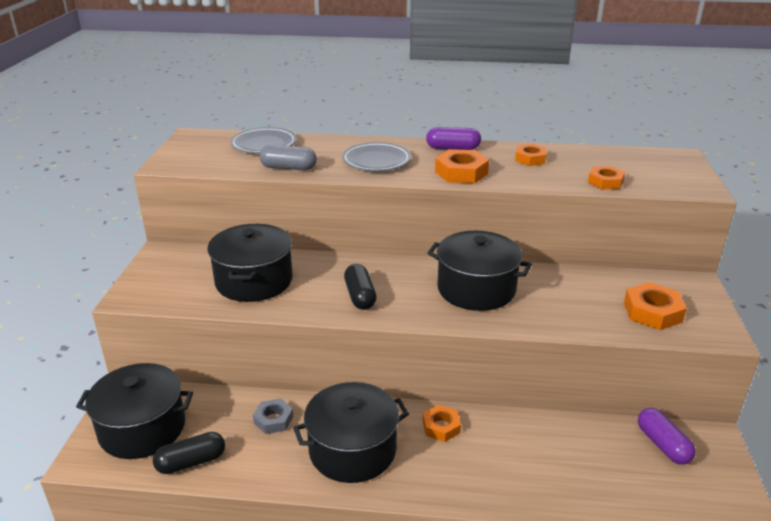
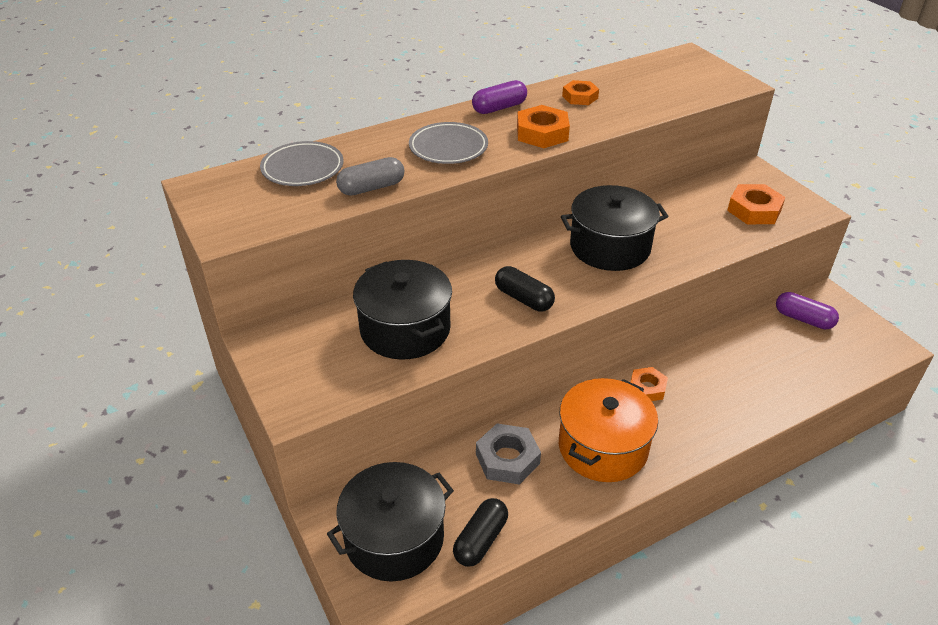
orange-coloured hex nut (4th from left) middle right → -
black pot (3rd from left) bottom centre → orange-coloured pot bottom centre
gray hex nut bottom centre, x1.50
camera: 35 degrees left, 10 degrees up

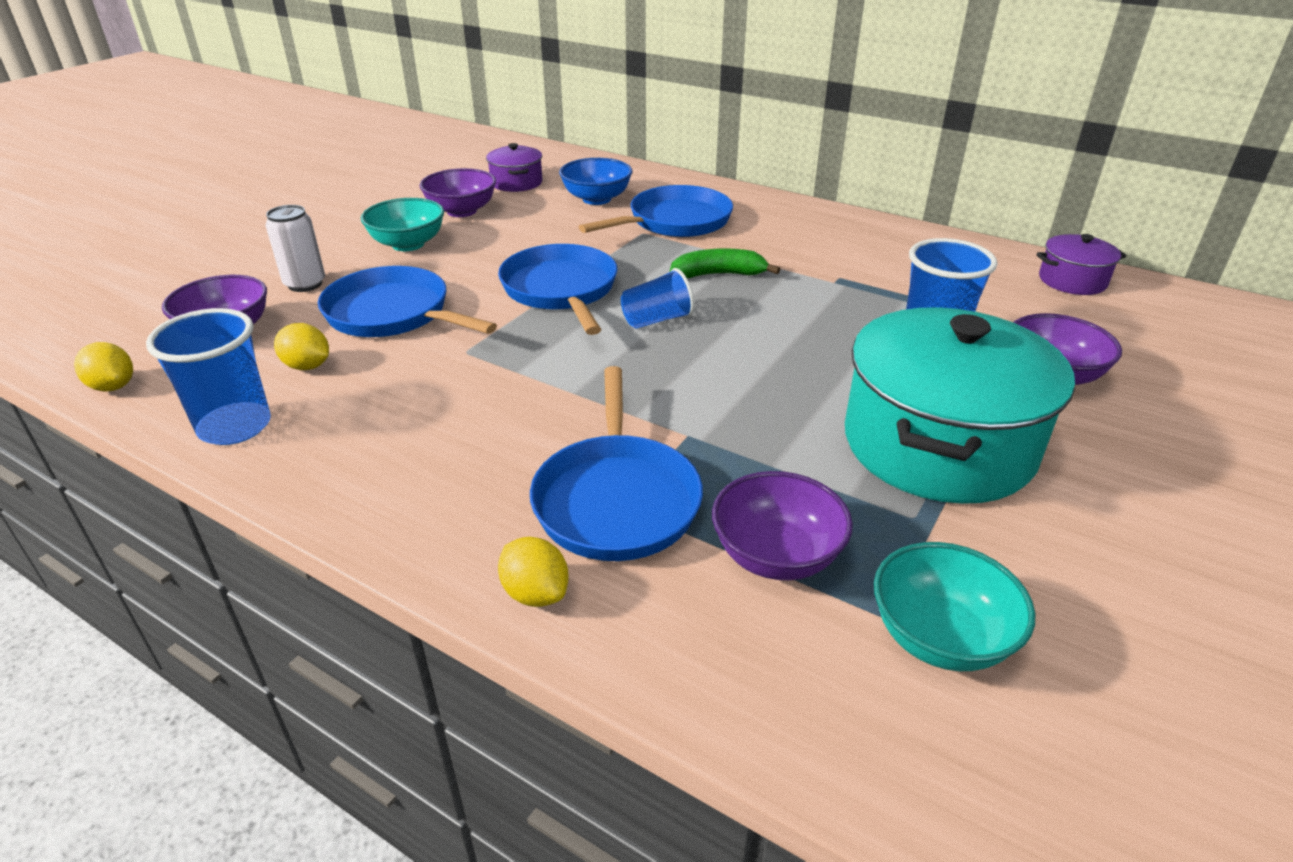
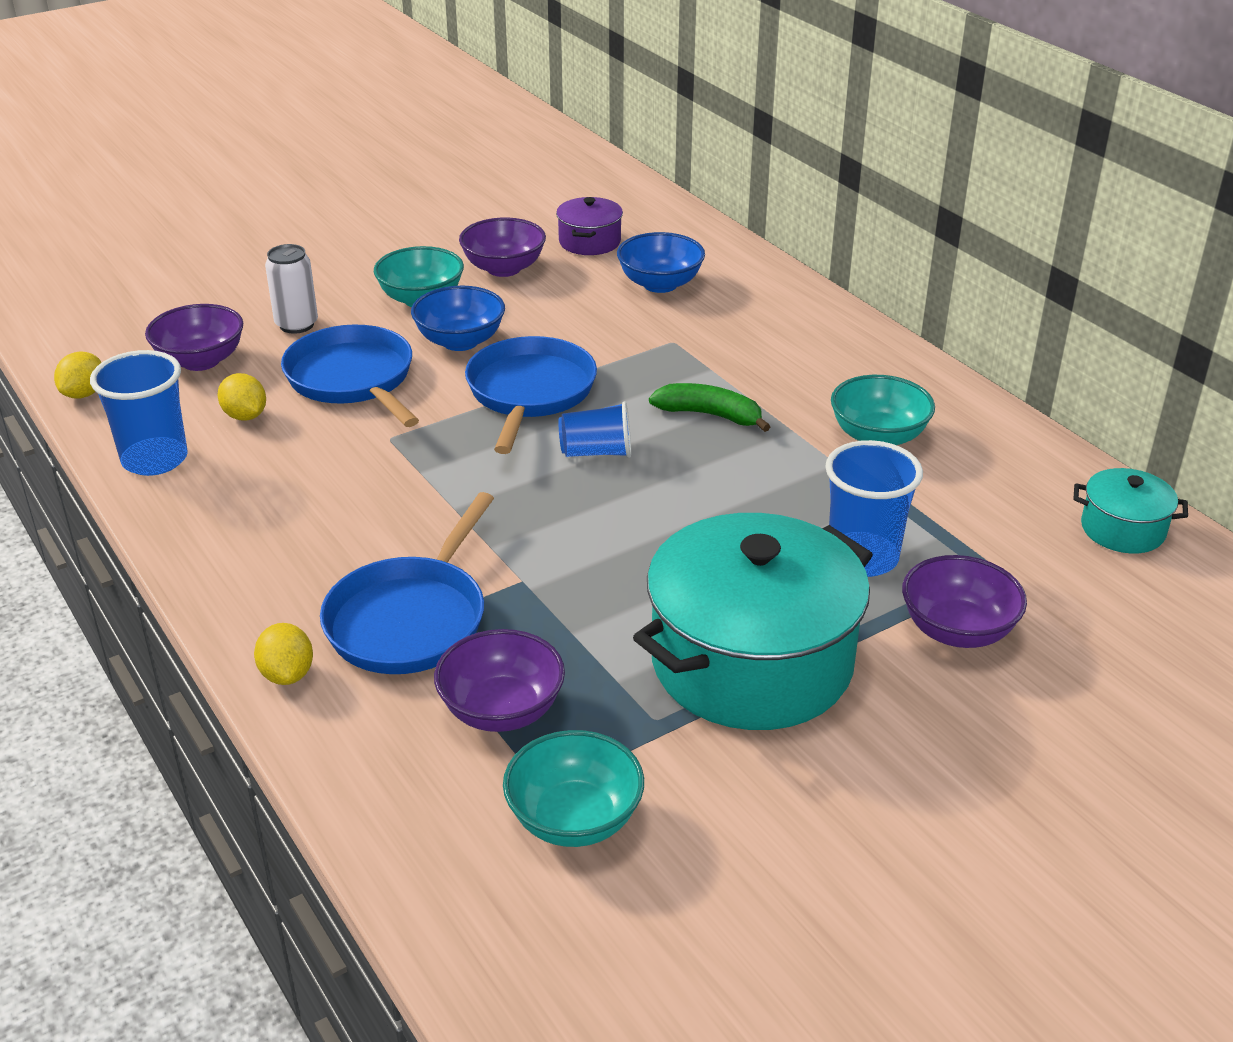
blue pan (4th from left) top centre → -
- → blue bowl (1st from left) top centre
- → aqua bowl (3rd from left) middle right
purple pot (2nd from left) top right → aqua pot (2nd from left) middle right
yellow lemon (1st from left) middle left, 45 degrees clockwise
camera: 25 degrees right, 0 degrees up

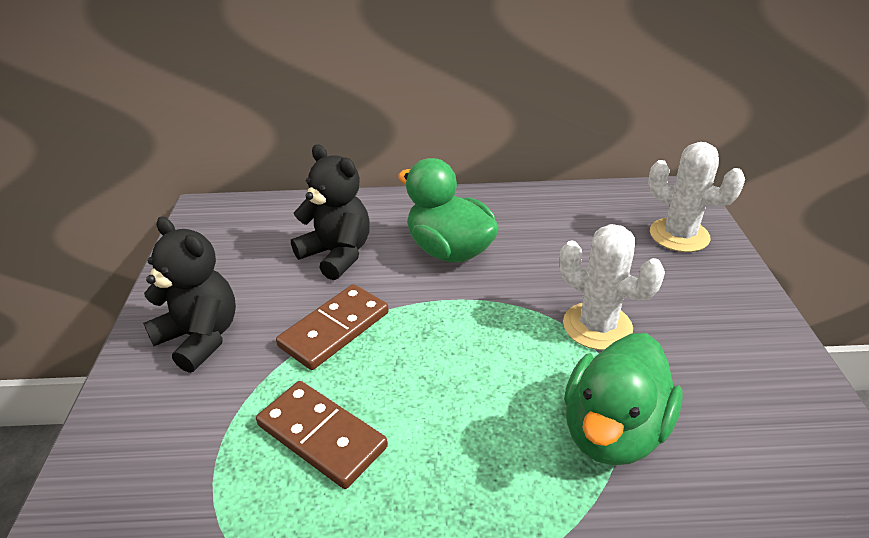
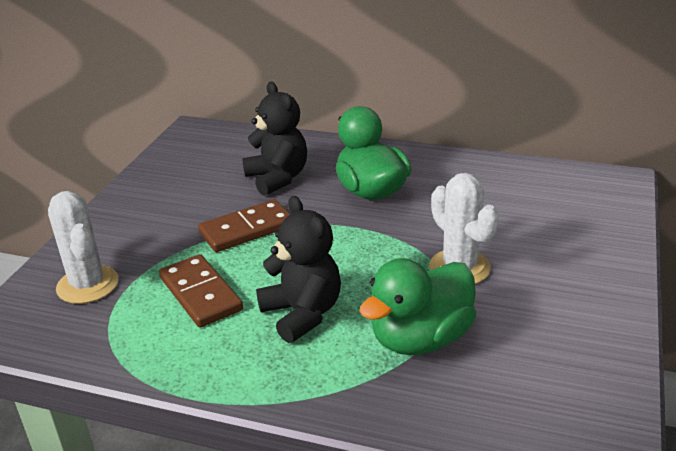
black teddy bear (1st from left in the first image) middle left → black teddy bear (2nd from left) centre, moved
white prickly plant (2nd from left in the first image) middle right → white prickly plant (1st from left) middle left, moved
camera: 20 degrees right, 5 degrees down

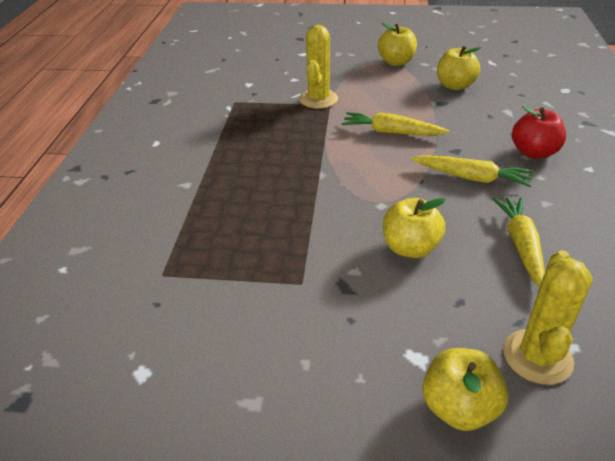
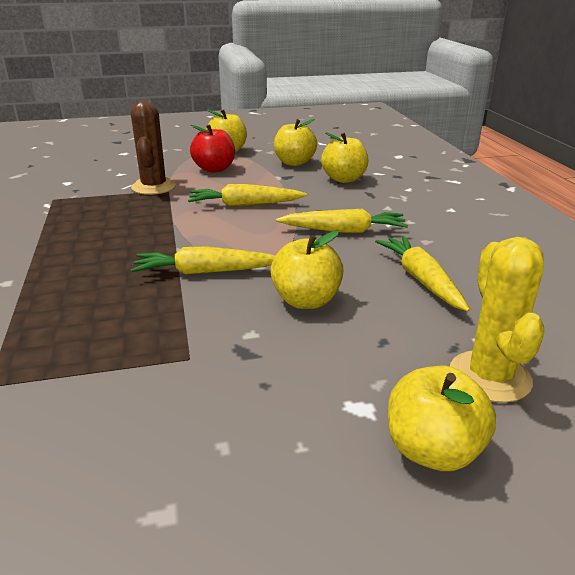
- → yellow root vegetable (1st from left) centre
- → yellow apple fruit (4th from left) top centre
crimson apple fruit top right → crimson apple fruit top centre, moved
yellow prickly plant (1st from left) top centre → brown prickly plant top left
camera: 20 degrees left, 10 degrees down

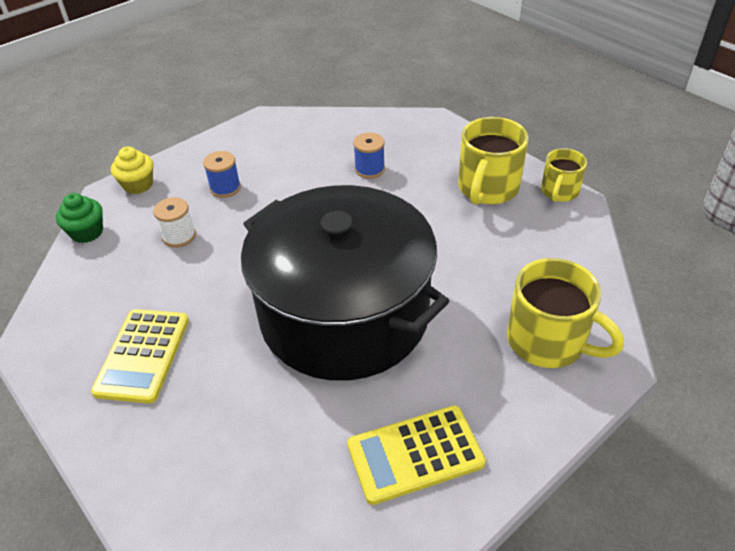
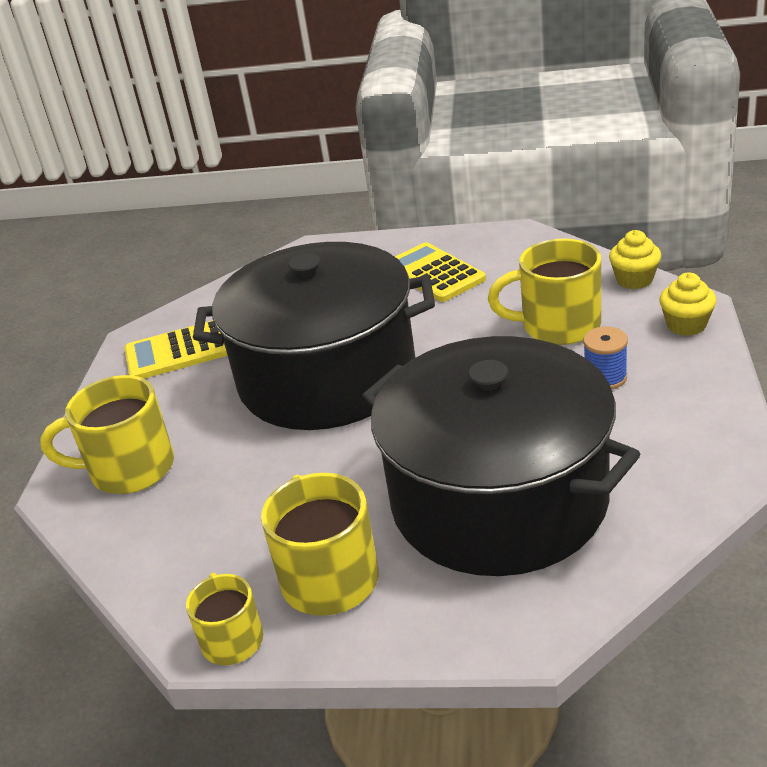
white spool middle left → yellow mug (4th from left) middle right
blue spool (2nd from left) top centre → black pot (2nd from left) centre
leaf-green muffin middle left → yellow muffin (1st from left) middle right
yellow adding machine (2nd from left in the first image) bottom centre → yellow adding machine (1st from left) middle left, 135 degrees counterclockwise
camera: 140 degrees right, 10 degrees down

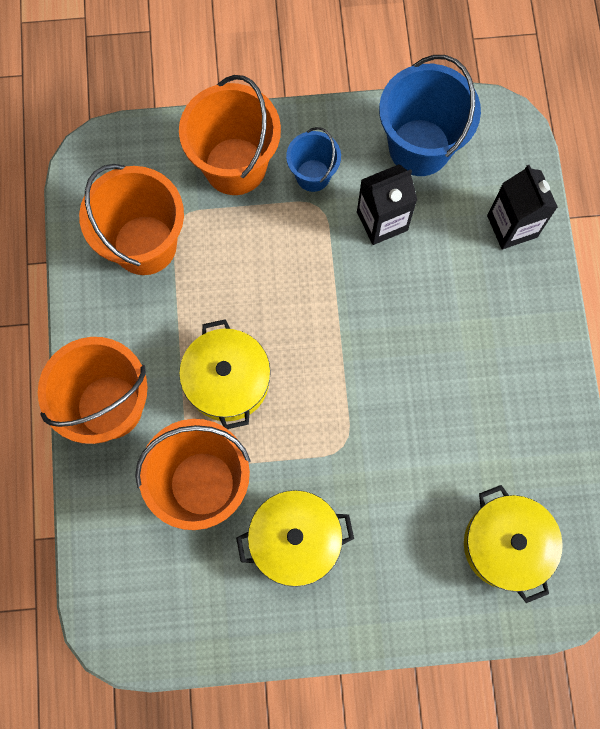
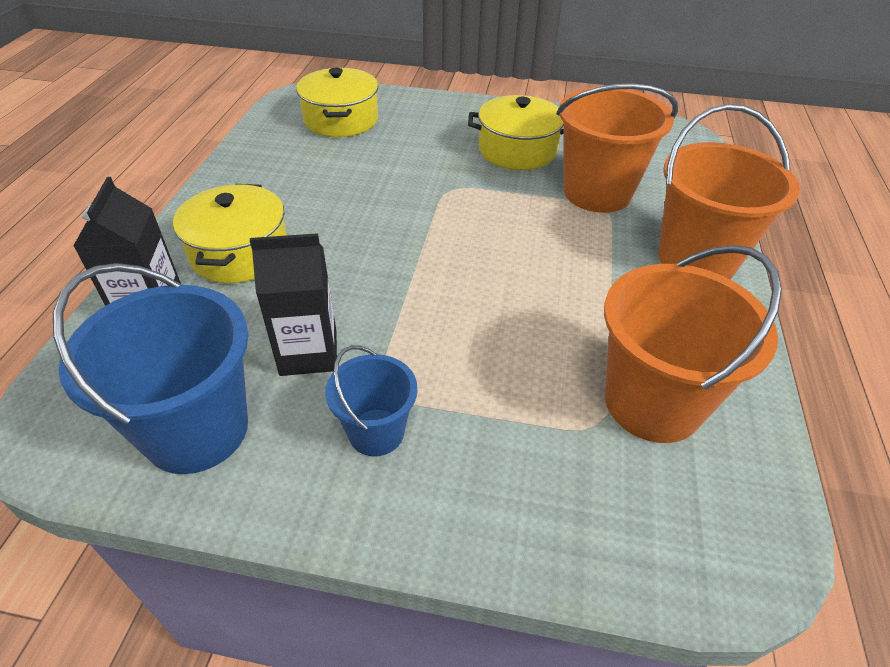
orange-coloured bucket (4th from left) top centre → -
yellow pot (1st from left) centre → yellow pot (1st from left) middle left, moved
camera: 165 degrees left, 30 degrees down

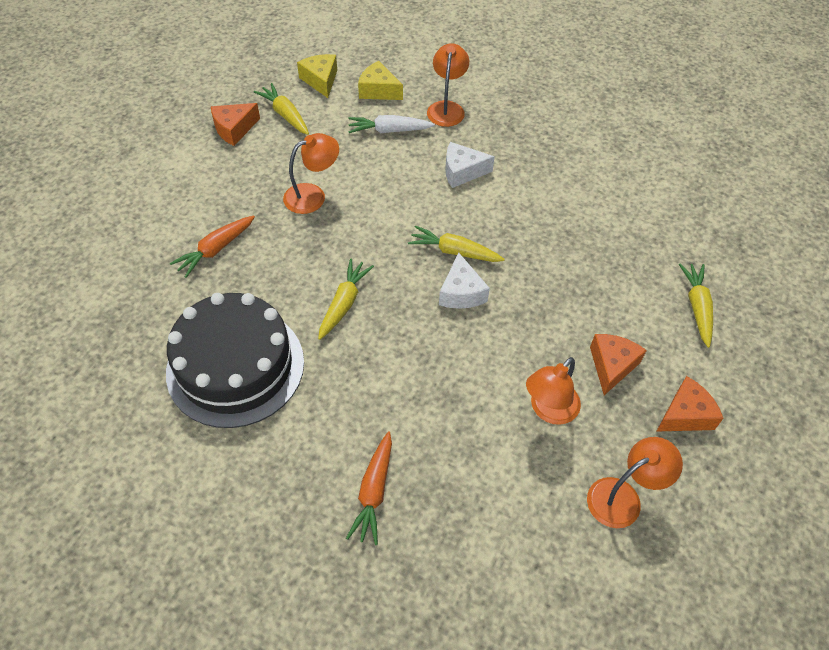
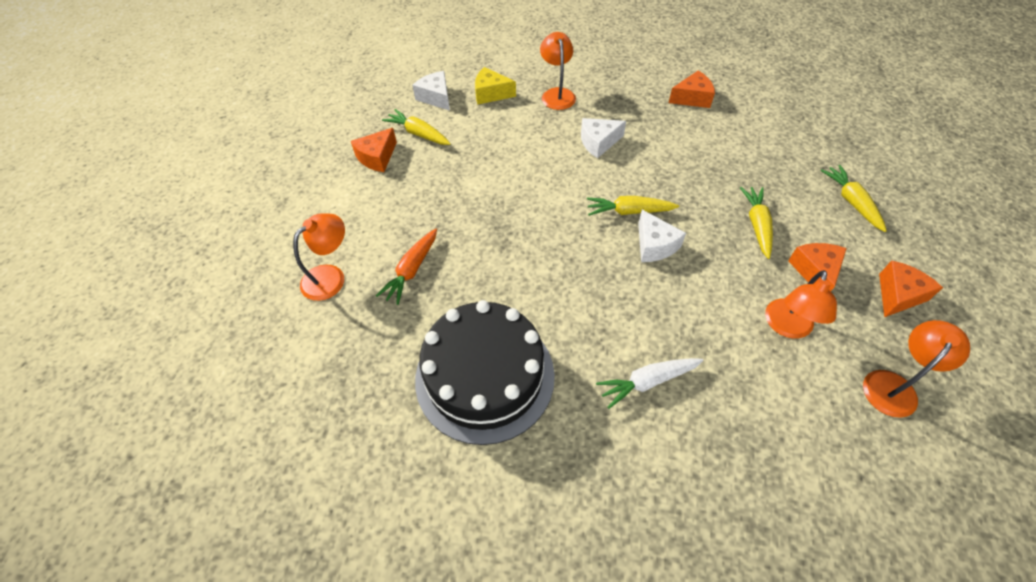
orange-coloured root vegetable (2nd from left) bottom centre → -
- → orange-coloured piece of cheese (2nd from left) top right
orange-coloured desk lamp (1st from left) top centre → orange-coloured desk lamp (1st from left) middle left, moved
yellow root vegetable (2nd from left in the first image) centre → yellow root vegetable (3rd from left) middle right, moved
white root vegetable top centre → white root vegetable centre, moved
yellow piece of cheese (1st from left) top centre → white piece of cheese (1st from left) top centre
camera: 15 degrees left, 0 degrees up

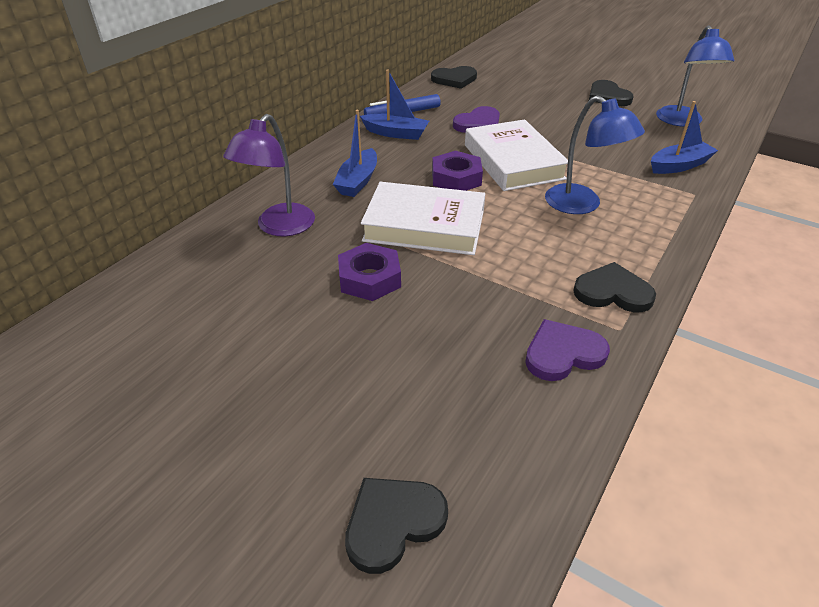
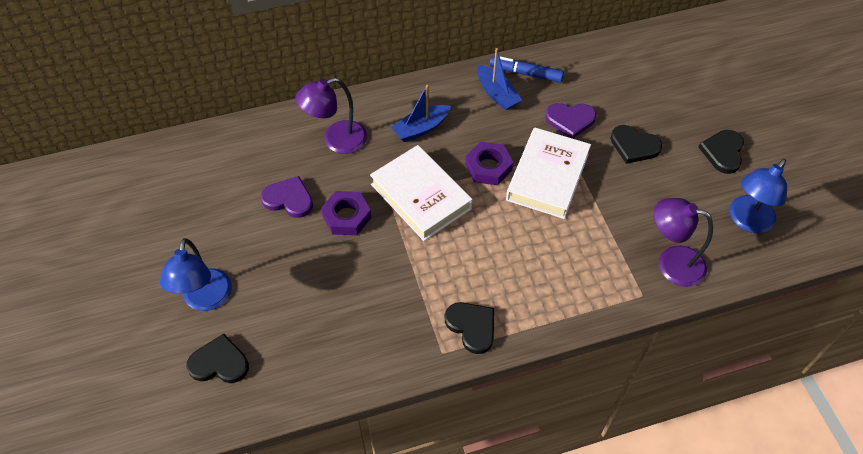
black heart shape (2nd from left in the first image) top centre → black heart shape (3rd from left) top right, moved
purple heart shape (2nd from left in the first image) middle right → purple heart shape (1st from left) middle left, moved
blue desk lamp (1st from left) top right → blue desk lamp (1st from left) middle left, moved
blue boat (3rd from left) top right → purple desk lamp (2nd from left) middle right
camera: 40 degrees right, 15 degrees up

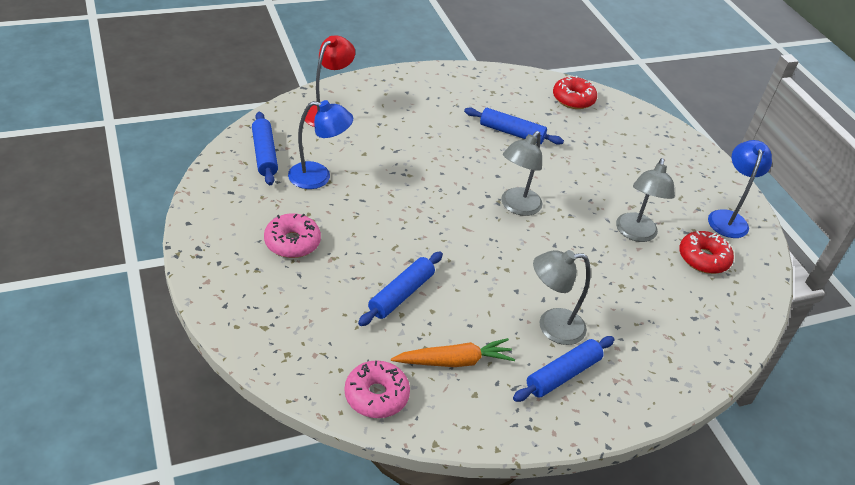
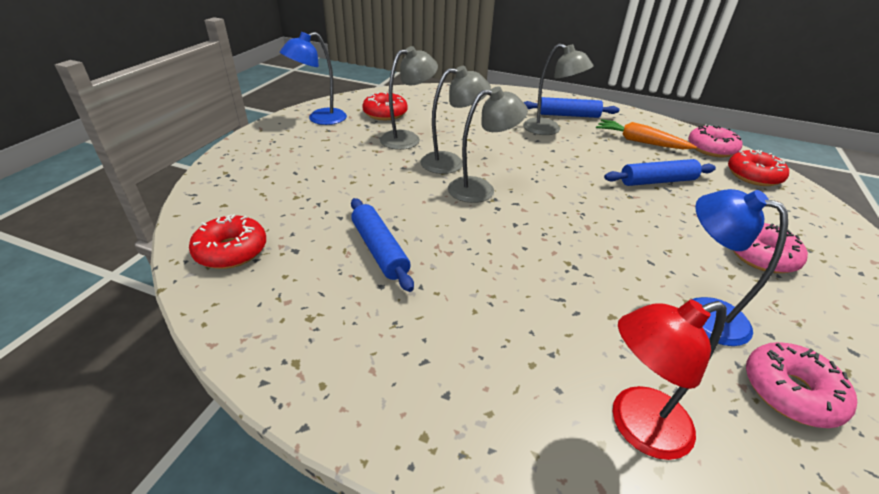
- → gray desk lamp (2nd from left) top centre
- → crimson glazed donut (3rd from left) middle right
blue rolling pin (1st from left) top left → pink glazed donut (3rd from left) bottom right
camera: 135 degrees left, 5 degrees down

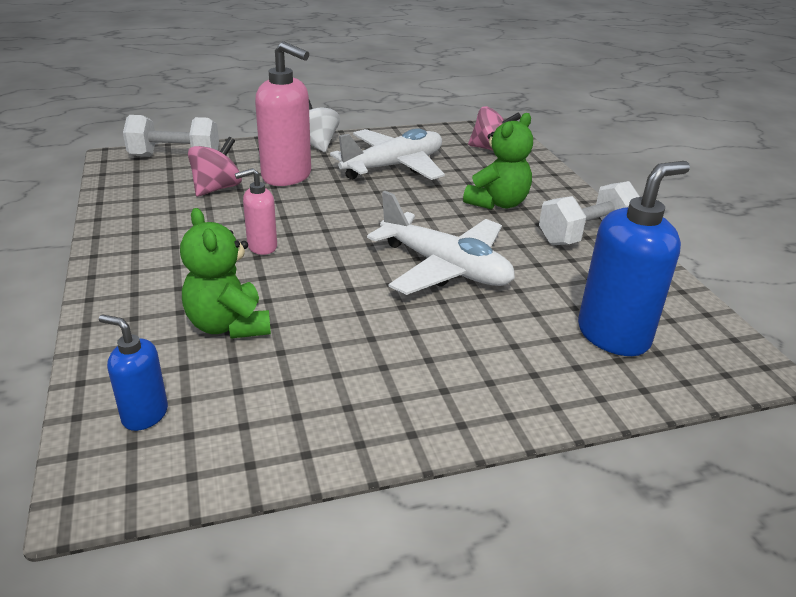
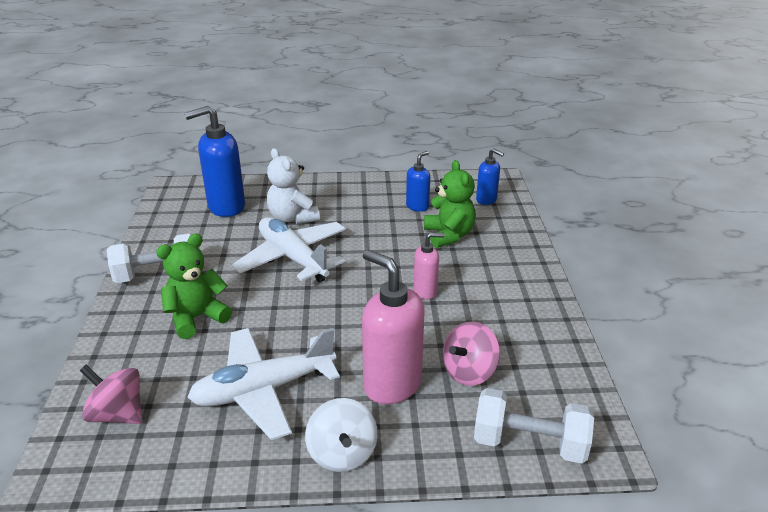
- → white teddy bear centre
- → blue pump bottle (2nd from left) centre
camera: 165 degrees left, 0 degrees up

